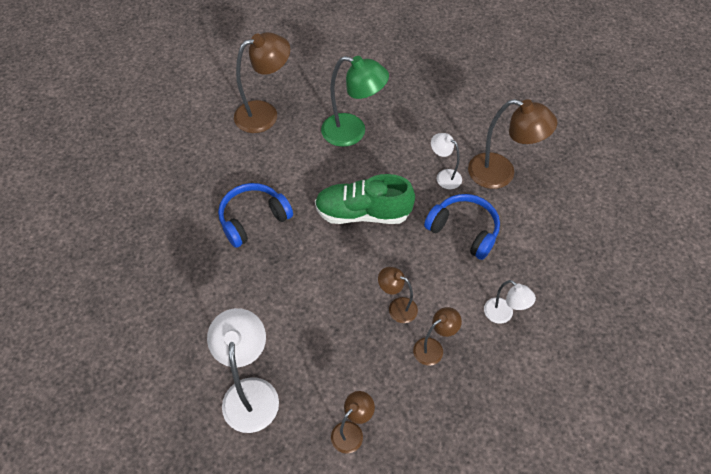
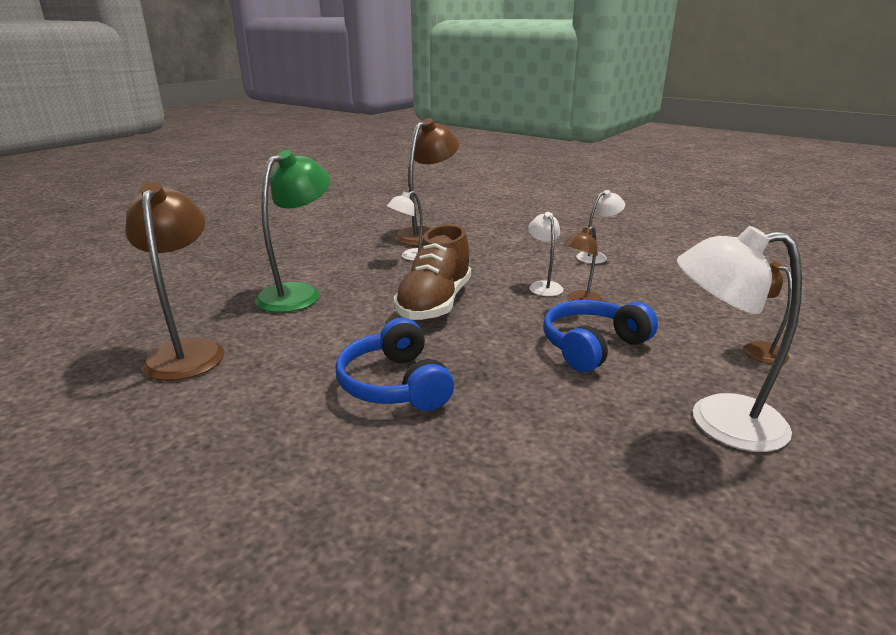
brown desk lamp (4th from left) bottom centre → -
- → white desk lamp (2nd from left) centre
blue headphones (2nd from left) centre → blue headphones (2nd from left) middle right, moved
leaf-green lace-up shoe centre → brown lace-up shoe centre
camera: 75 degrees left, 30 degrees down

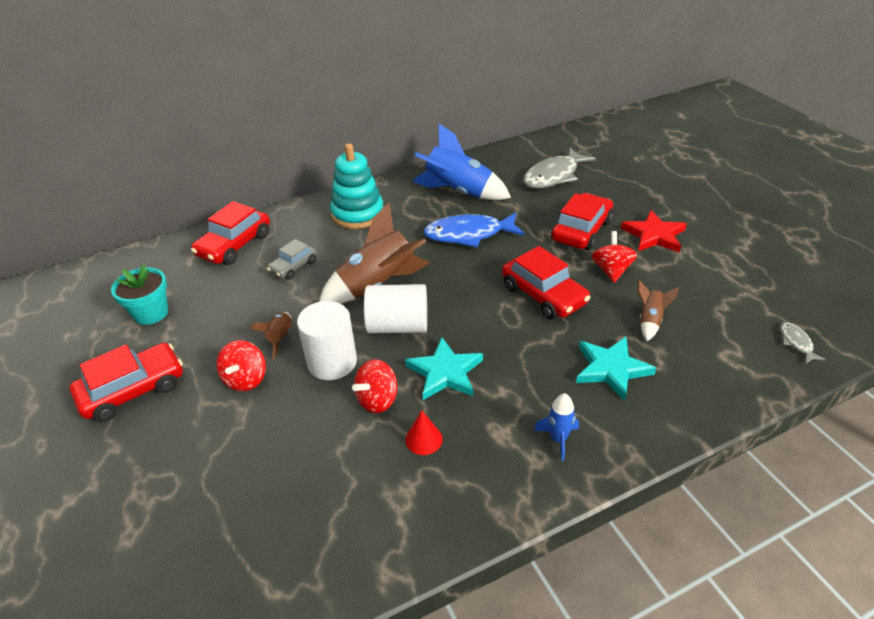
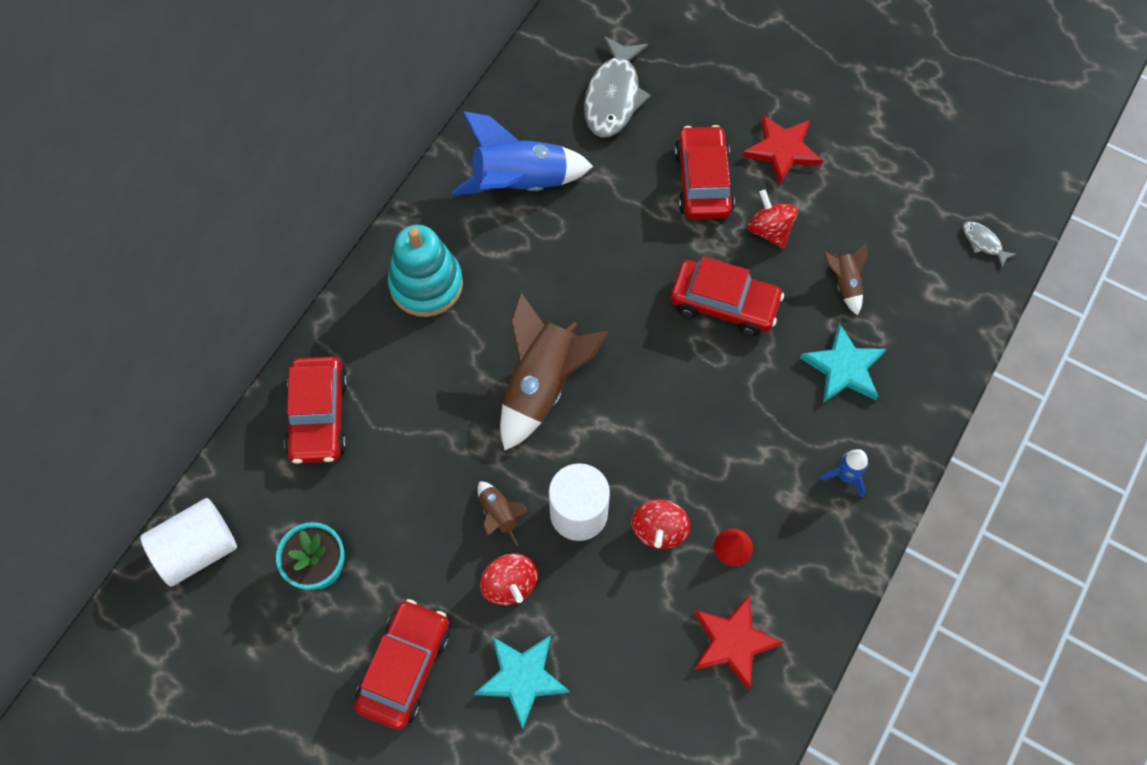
gray car centre → -
blue fish figure centre → -
- → crimson star (1st from left) bottom centre
white cylinder shape (2nd from left in the first image) centre → white cylinder shape (1st from left) bottom left, moved
aqua star (1st from left) centre → aqua star (1st from left) bottom centre, moved
camera: 35 degrees left, 25 degrees up

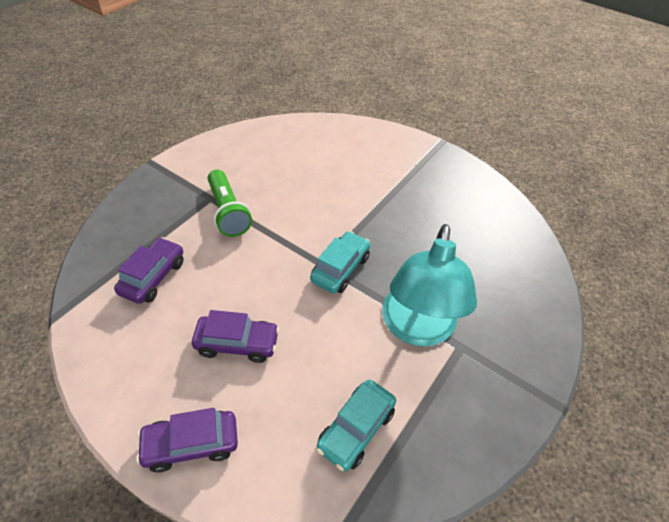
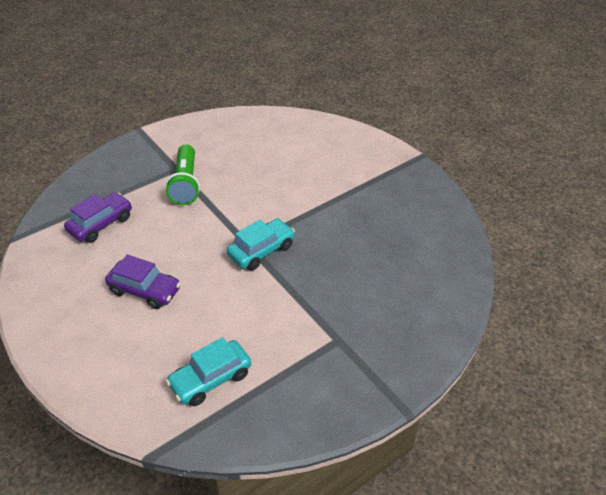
purple car (2nd from left) bottom left → -
aqua desk lamp centre → -
camera: 20 degrees right, 5 degrees down

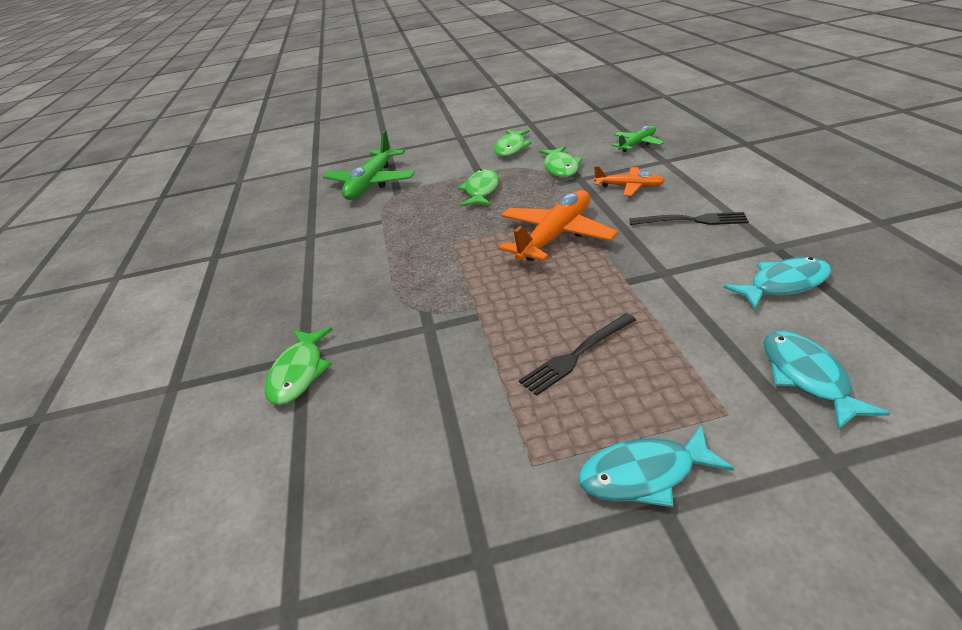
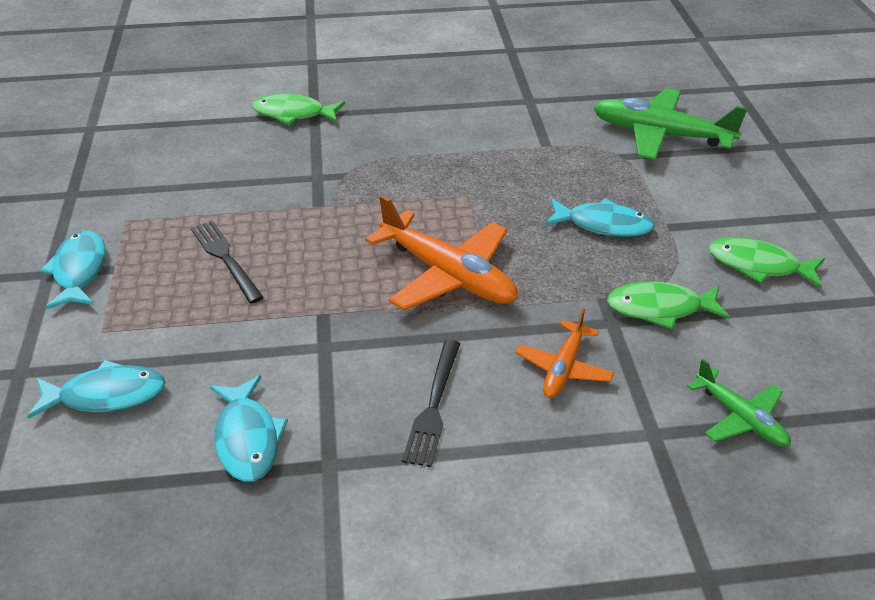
leaf-green fish figure (2nd from left) top centre → aqua fish figure (4th from left) middle right
camera: 90 degrees right, 5 degrees up

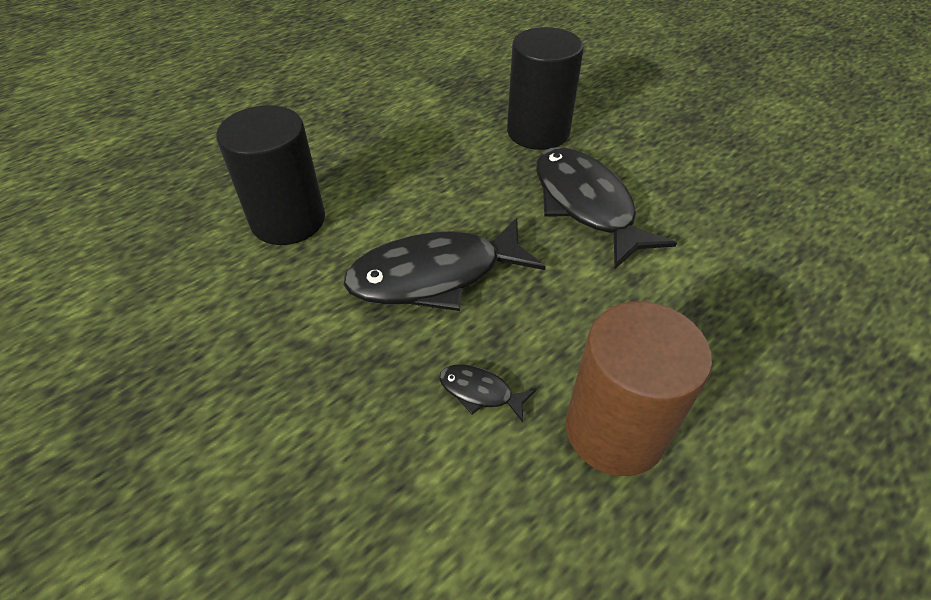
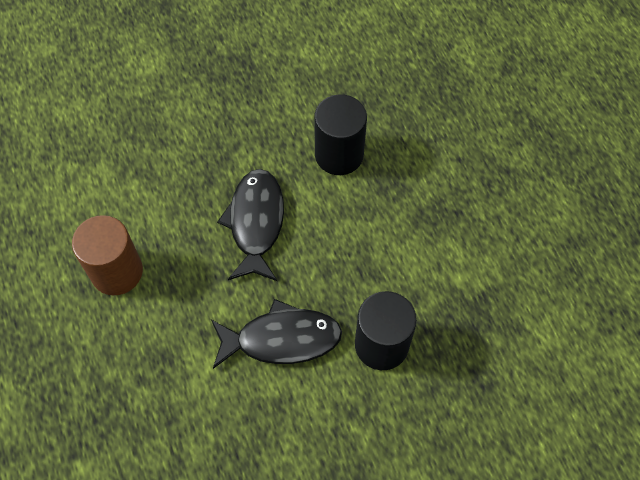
black fish figure (2nd from left) centre → -
camera: 110 degrees right, 15 degrees up

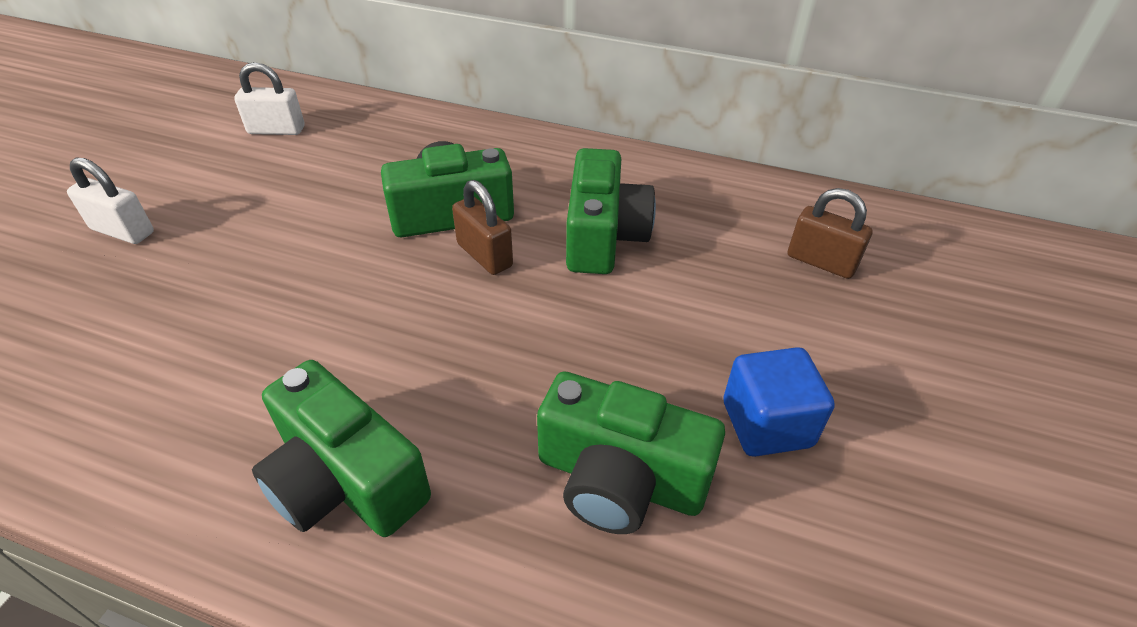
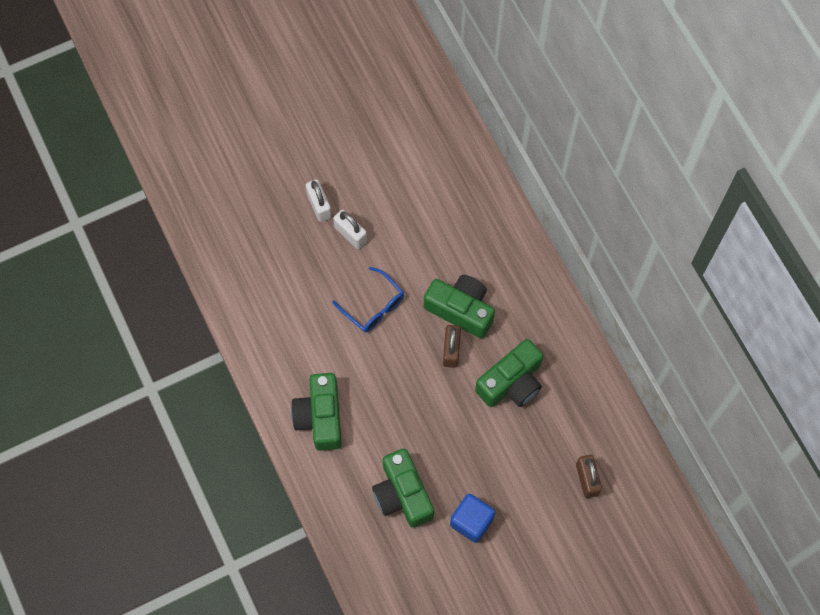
- → blue eyeglasses centre
white small lock (2nd from left) top left → white small lock (2nd from left) centre, moved
camera: 45 degrees right, 25 degrees up

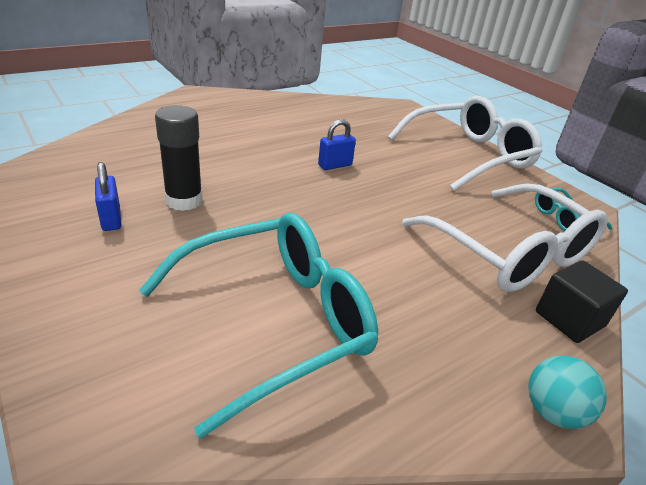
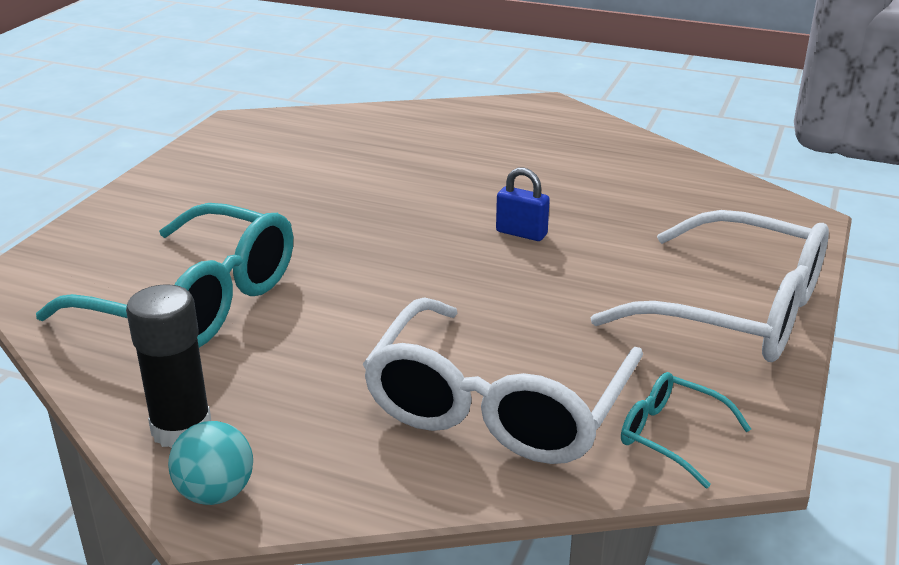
blue small lock (1st from left) middle left → -
black solid cube middle right → -
black stick of glue top left → black stick of glue middle left, moved
camera: 60 degrees right, 5 degrees down

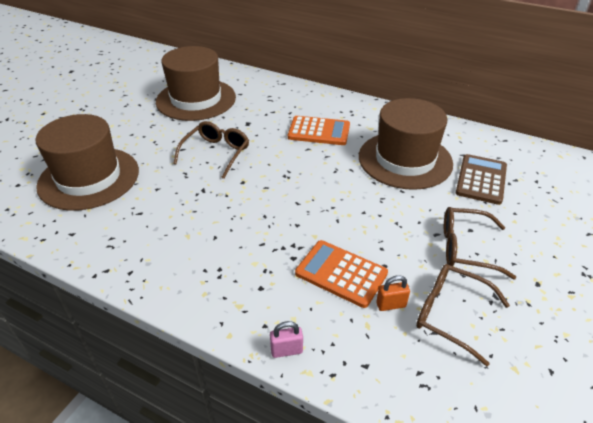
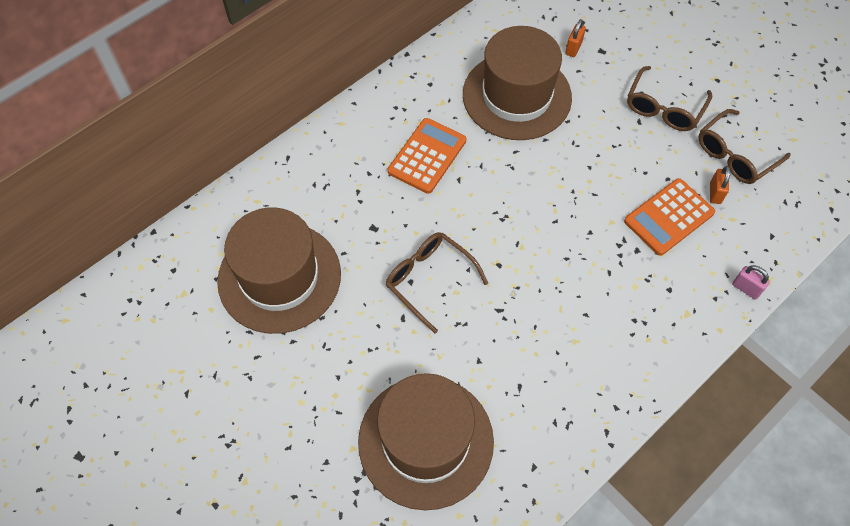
brown adding machine middle right → orange-coloured small lock (1st from left) top right
pink small lock bottom centre → pink small lock middle right, 60 degrees counterclockwise
camera: 70 degrees left, 20 degrees up

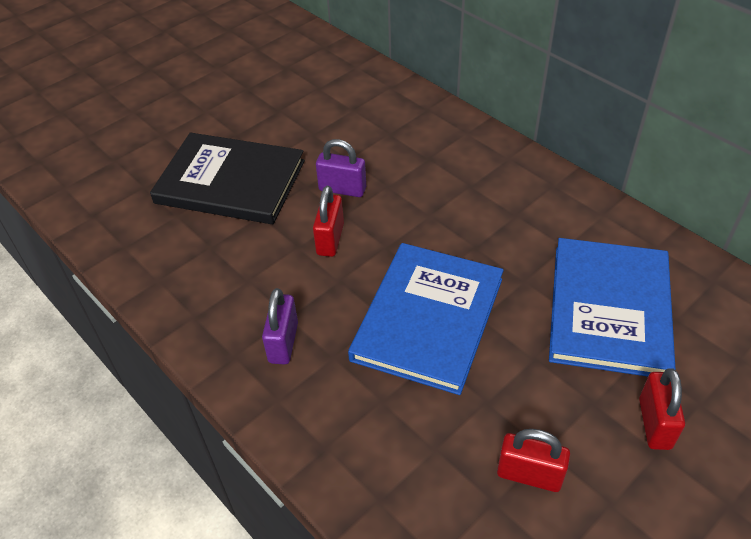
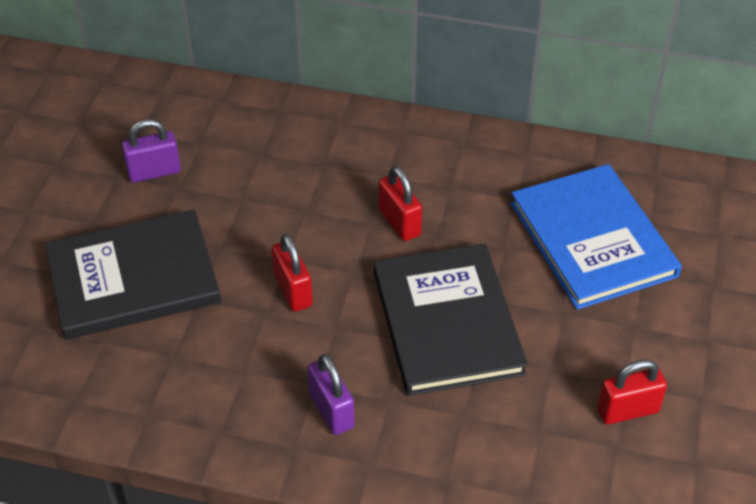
purple small lock (2nd from left in the first image) top centre → purple small lock (1st from left) top left, moved
crimson small lock (3rd from left in the first image) bottom right → crimson small lock (2nd from left) centre, moved
blue book (1st from left) centre → black book (2nd from left) centre
camera: 35 degrees left, 0 degrees up

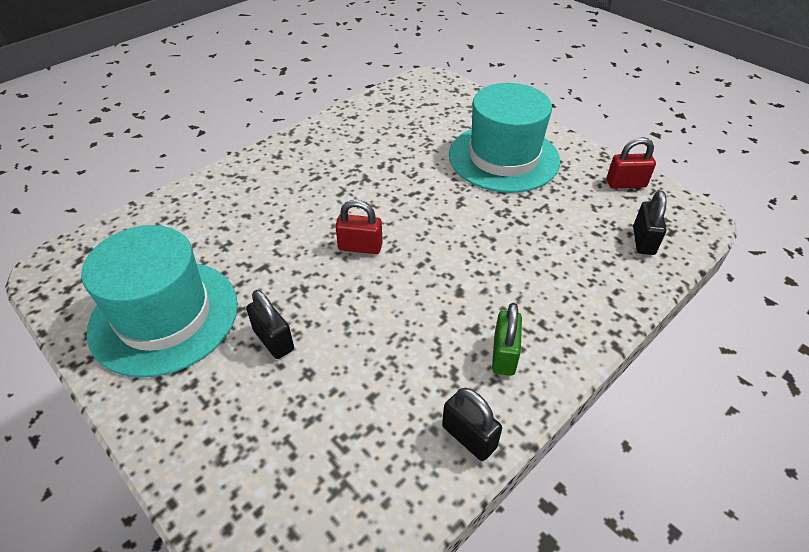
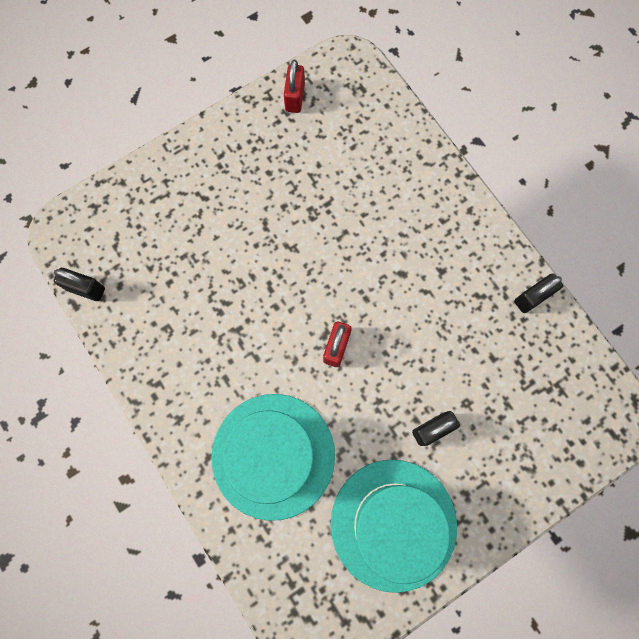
leaf-green small lock centre → -
aqua hat (2nd from left in the first image) top centre → aqua hat (1st from left) bottom centre, moved
black small lock (3rd from left in the first image) middle right → black small lock (1st from left) middle left, moved
camera: 80 degrees left, 30 degrees up

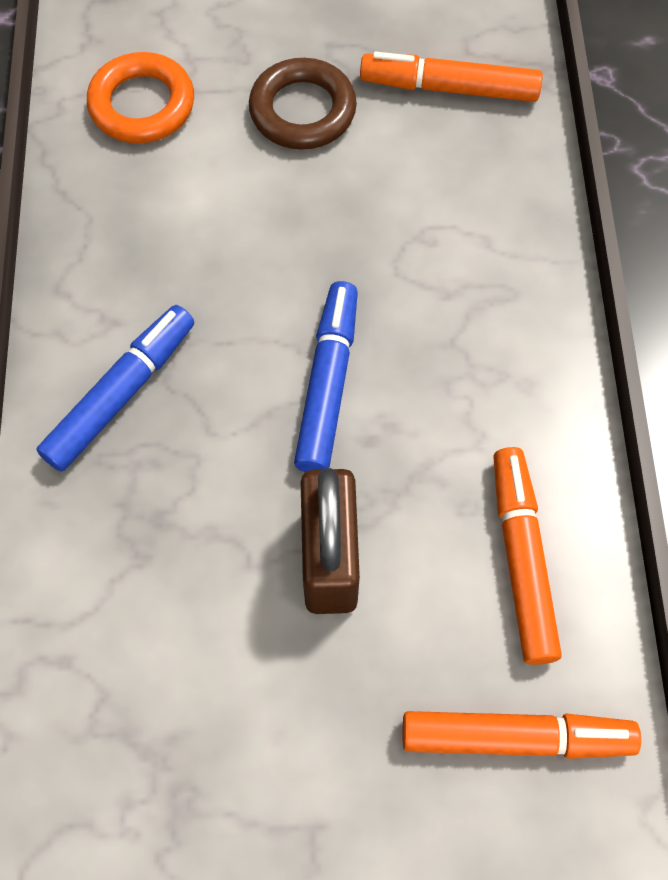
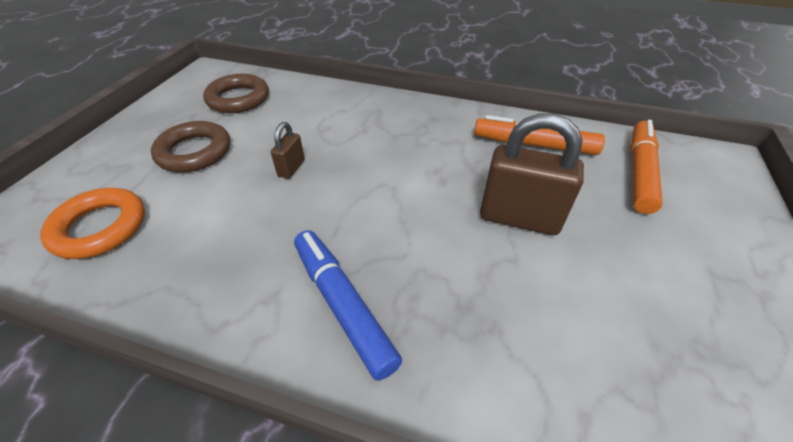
blue marker (2nd from left) centre → -
- → brown small lock (1st from left) centre
orange-coloured marker (1st from left) top right → brown ring (2nd from left) top left
camera: 70 degrees left, 20 degrees down

